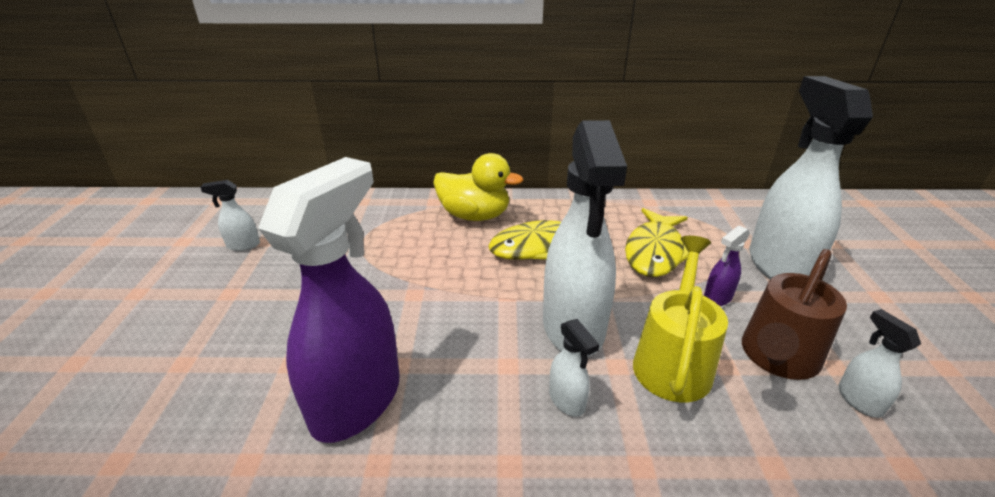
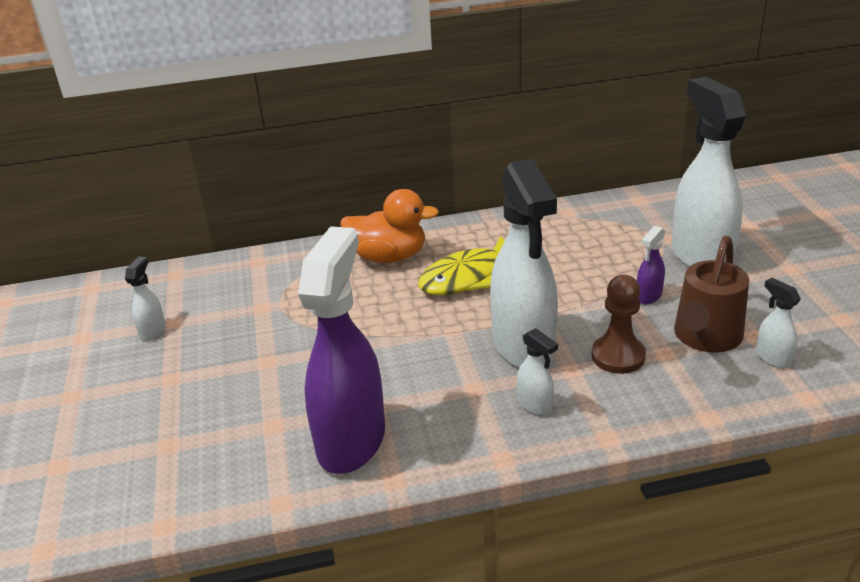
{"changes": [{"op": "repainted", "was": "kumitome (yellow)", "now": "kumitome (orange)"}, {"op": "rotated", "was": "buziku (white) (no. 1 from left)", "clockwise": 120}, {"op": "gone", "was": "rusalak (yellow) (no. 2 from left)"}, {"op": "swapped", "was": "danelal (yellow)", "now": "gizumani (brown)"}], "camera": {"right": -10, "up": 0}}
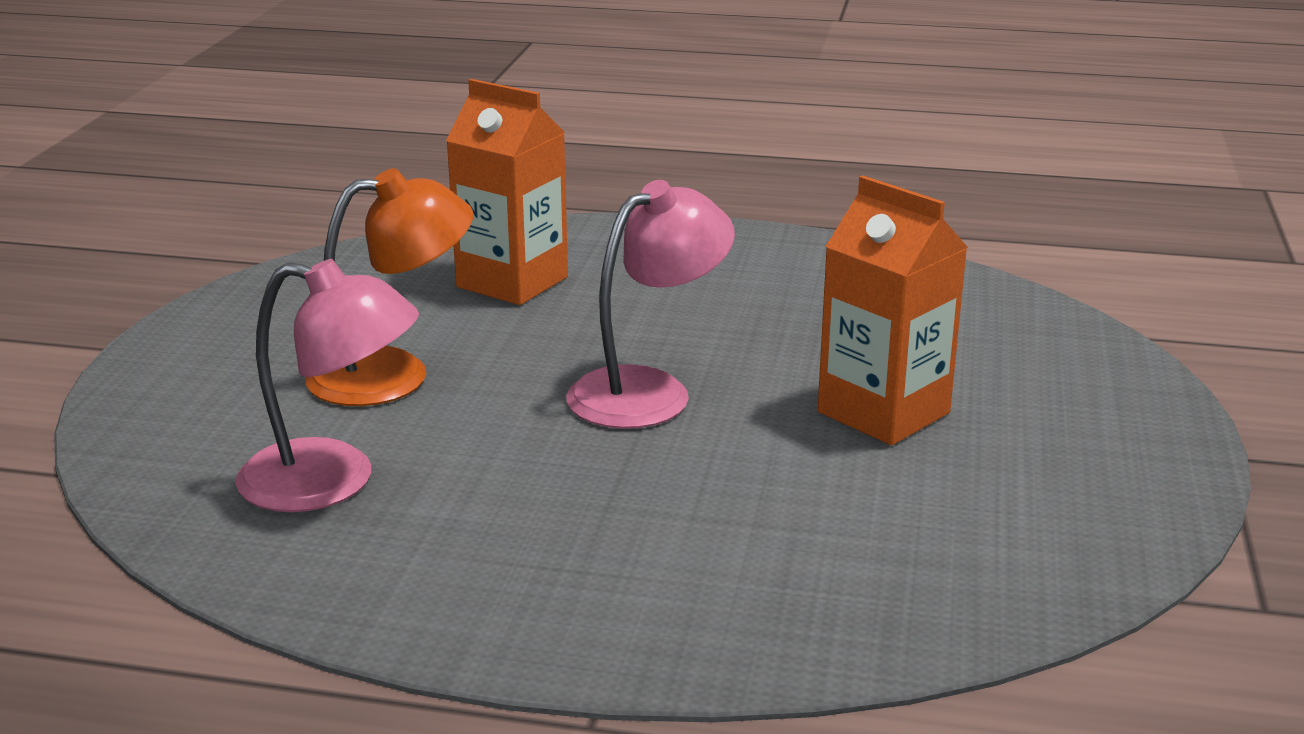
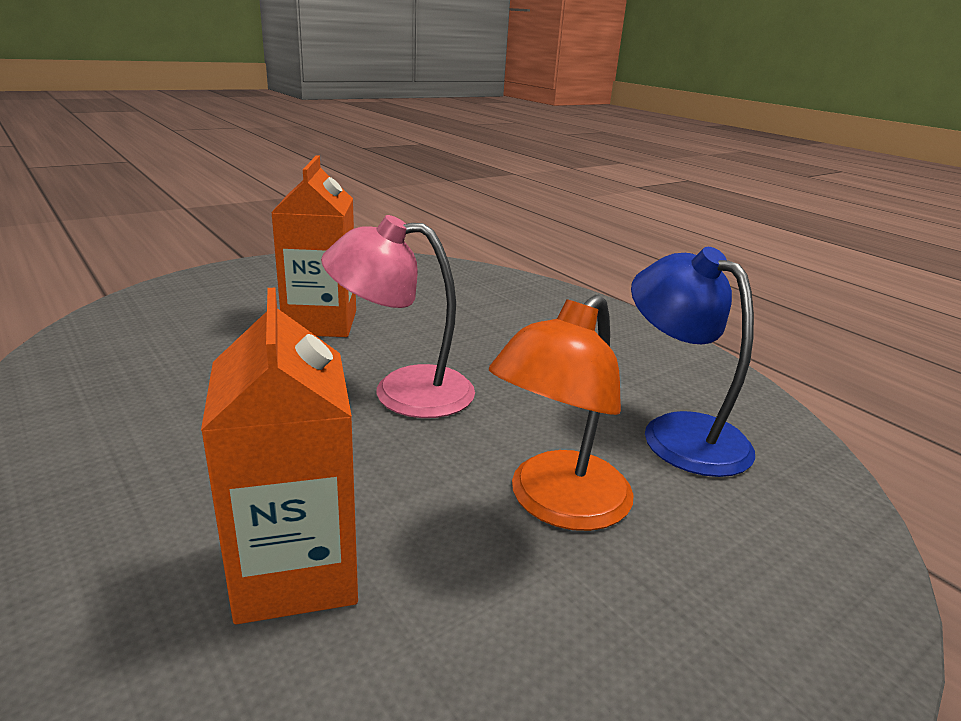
{"changes": [{"op": "rotated", "was": "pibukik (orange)", "clockwise": -75}, {"op": "repainted", "was": "pibukik (pink) (no. 1 from left)", "now": "pibukik (blue)"}], "camera": {"right": -140, "up": 0}}
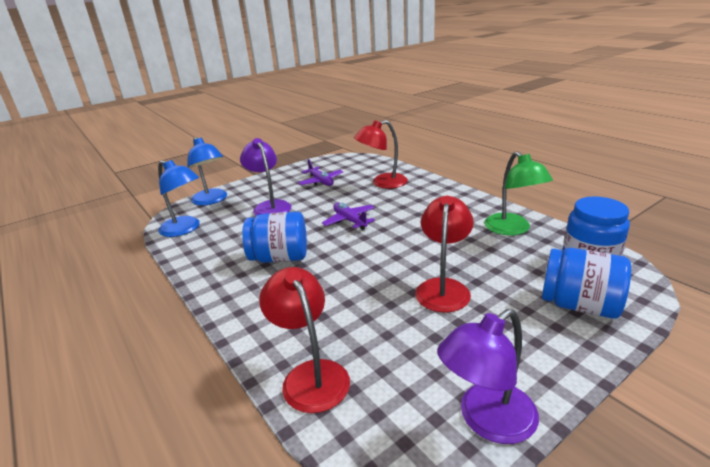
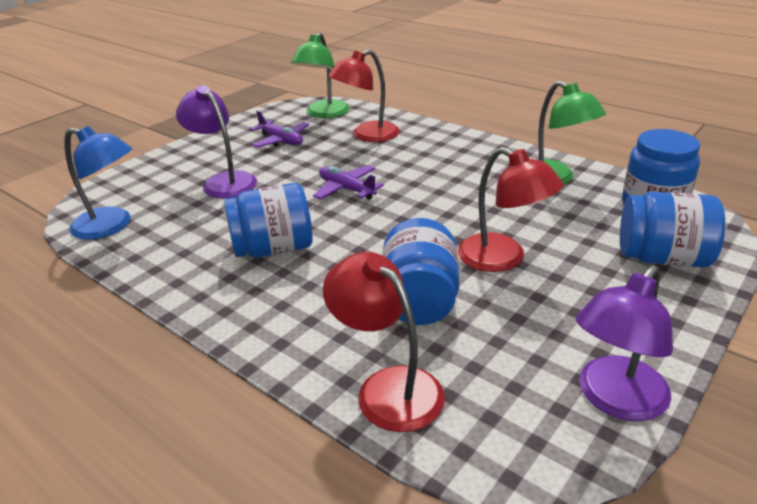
{"changes": [{"op": "gone", "was": "pibukik (blue) (no. 2 from left)"}, {"op": "rotated", "was": "pibukik (red) (no. 3 from left)", "clockwise": 135}, {"op": "new", "now": "pibukik (green) (no. 1 from left)"}, {"op": "new", "now": "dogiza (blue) (no. 2 from left)"}], "camera": {"right": -15, "up": 5}}
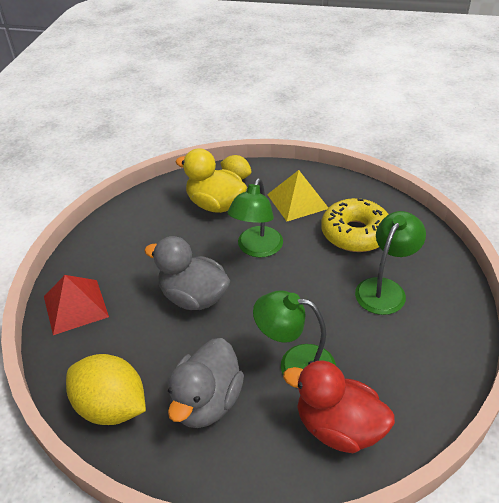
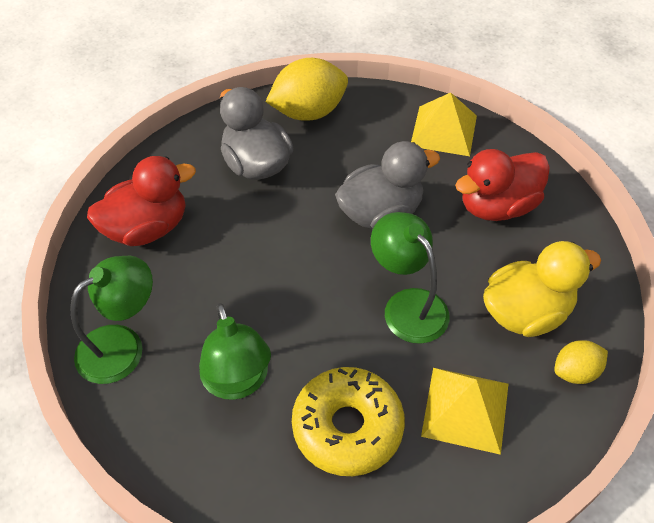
{"changes": [{"op": "repainted", "was": "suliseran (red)", "now": "suliseran (yellow) (no. 1 from left)"}, {"op": "shifted", "was": "pibukik (green) (no. 2 from left in the first image)", "now": "pibukik (green) (no. 1 from left)"}, {"op": "new", "now": "kumitome (red) (no. 2 from left)"}], "camera": {"right": 125, "up": 10}}
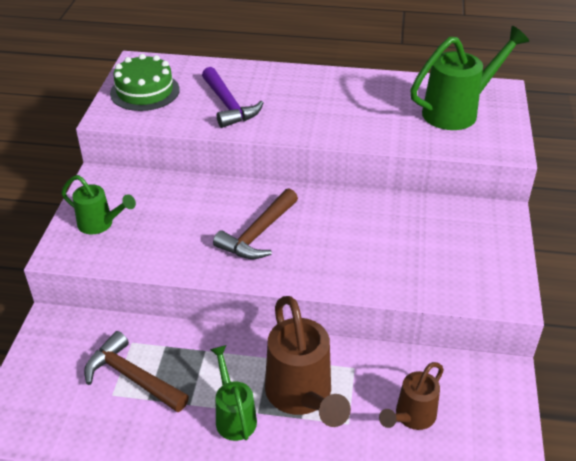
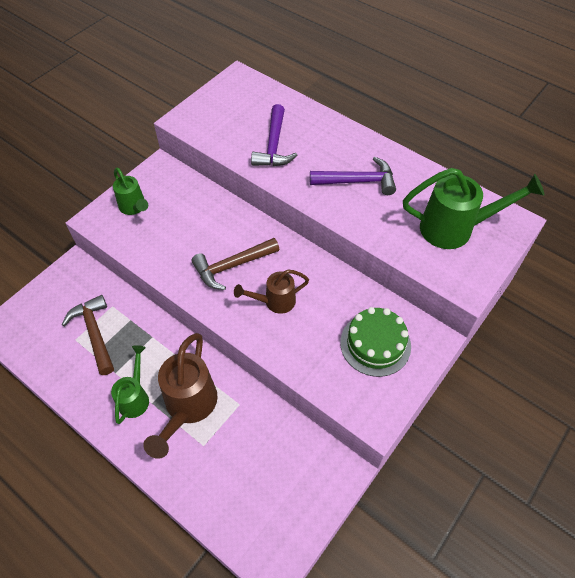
{"changes": [{"op": "shifted", "was": "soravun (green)"}, {"op": "shifted", "was": "danelal (brown) (no. 2 from left)"}, {"op": "new", "now": "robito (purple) (no. 2 from left)"}], "camera": {"right": 30, "up": 15}}
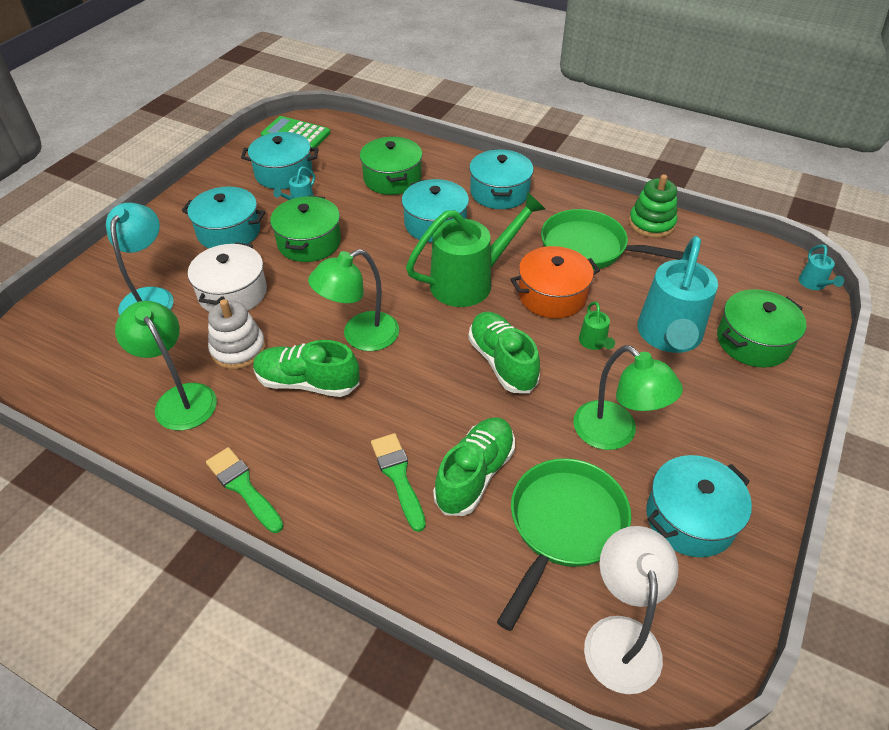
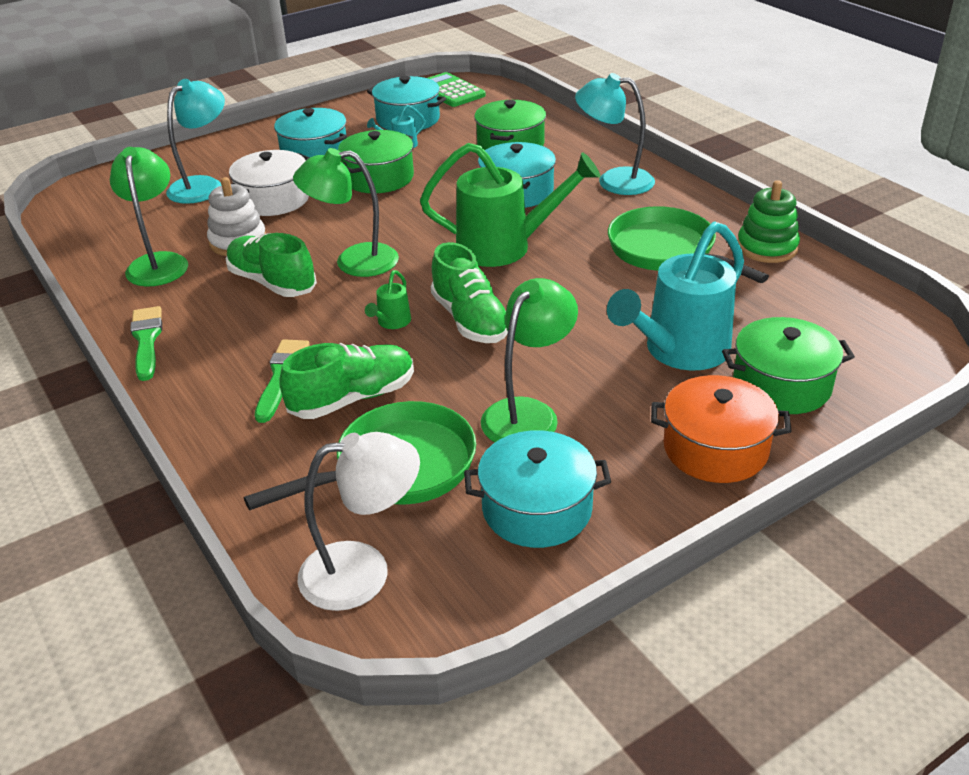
{"changes": [{"op": "swapped", "was": "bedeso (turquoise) (no. 4 from left)", "now": "pibukik (turquoise) (no. 2 from left)"}, {"op": "gone", "was": "danelal (turquoise) (no. 3 from left)"}, {"op": "shifted", "was": "bedeso (orange)"}, {"op": "shifted", "was": "danelal (green) (no. 2 from left in the first image)", "now": "danelal (green) (no. 1 from left)"}, {"op": "rotated", "was": "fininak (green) (no. 3 from left)", "clockwise": 150}, {"op": "rotated", "was": "pibukik (green) (no. 3 from left)", "clockwise": -135}, {"op": "rotated", "was": "pibukik (white)", "clockwise": 45}], "camera": {"right": 30, "up": -10}}
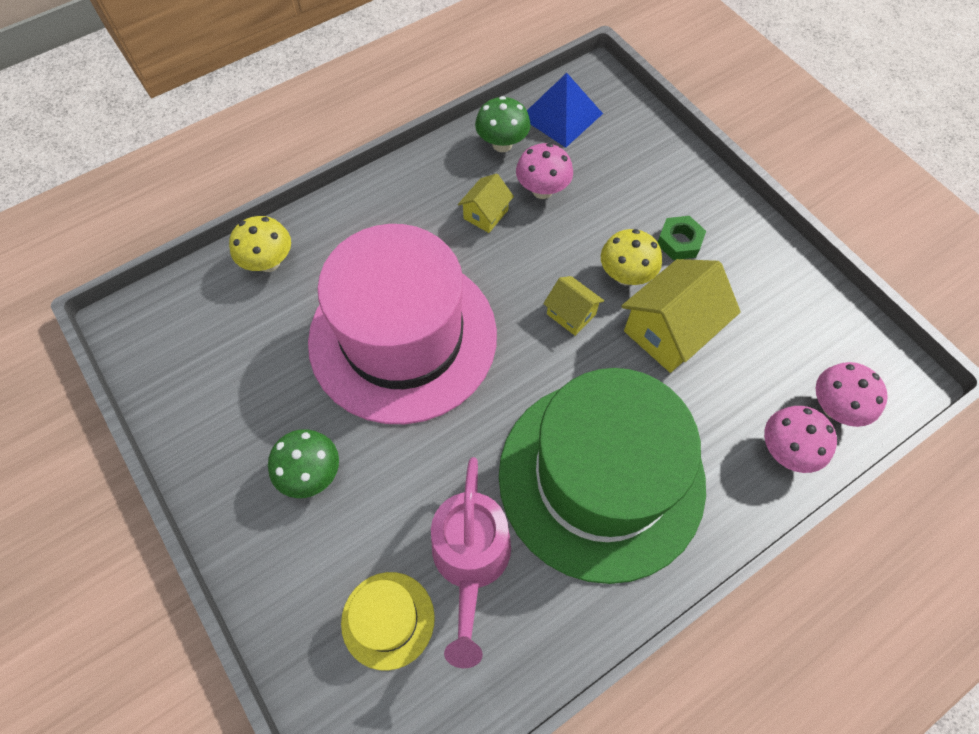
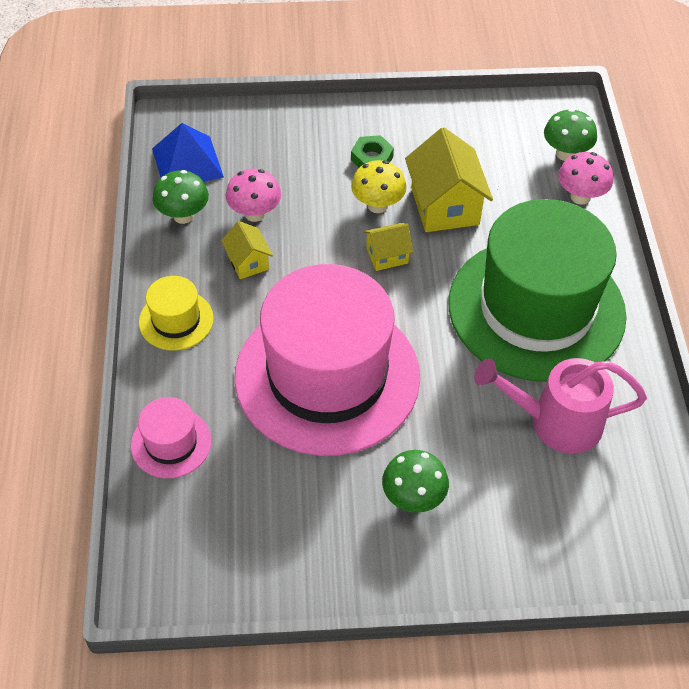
{"changes": [{"op": "swapped", "was": "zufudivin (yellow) (no. 1 from left)", "now": "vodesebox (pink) (no. 1 from left)"}, {"op": "repainted", "was": "zufudivin (pink) (no. 3 from left)", "now": "zufudivin (green) (no. 3 from left)"}, {"op": "rotated", "was": "danelal (pink)", "clockwise": 150}, {"op": "shifted", "was": "vodesebox (yellow)"}], "camera": {"right": -60, "up": -10}}
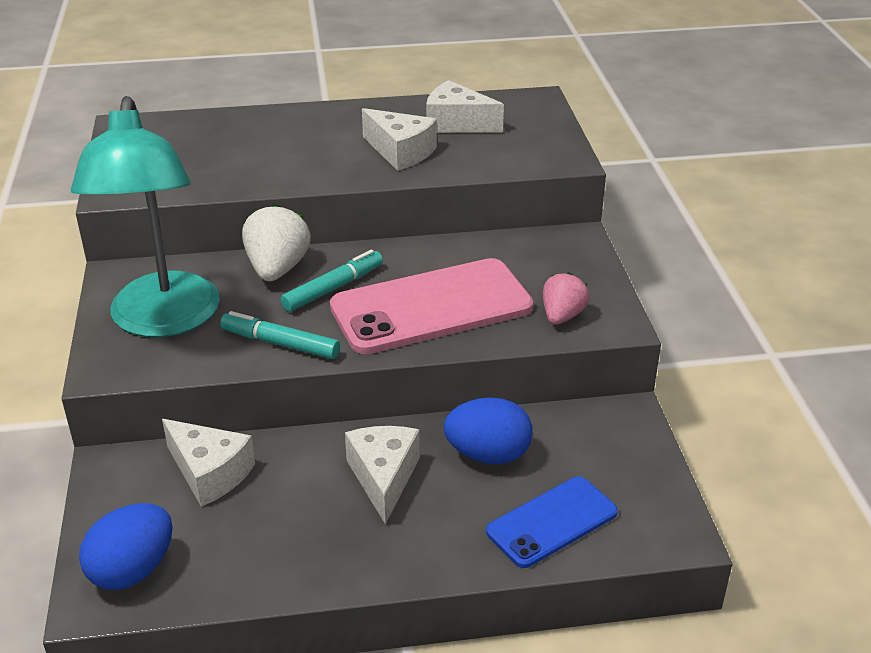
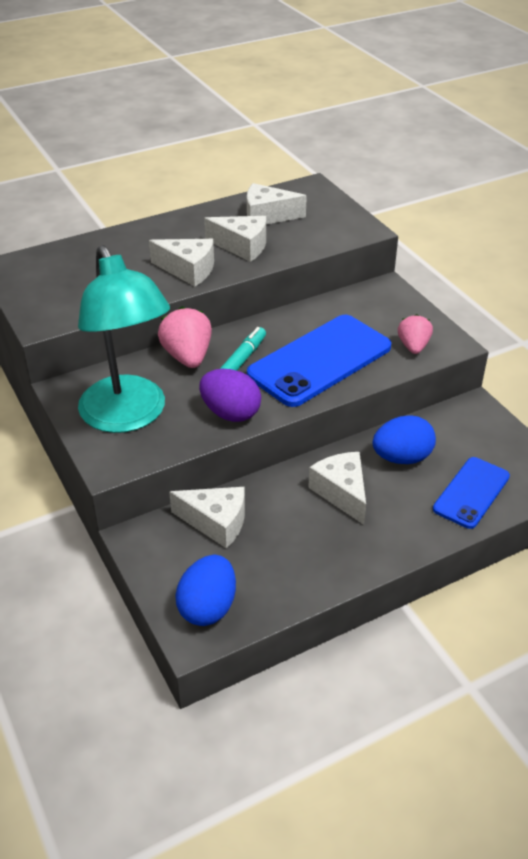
{"changes": [{"op": "repainted", "was": "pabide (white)", "now": "pabide (pink) (no. 1 from left)"}, {"op": "repainted", "was": "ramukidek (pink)", "now": "ramukidek (blue) (no. 1 from left)"}, {"op": "swapped", "was": "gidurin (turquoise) (no. 1 from left)", "now": "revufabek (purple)"}, {"op": "new", "now": "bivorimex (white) (no. 1 from left)"}], "camera": {"right": -20, "up": 5}}
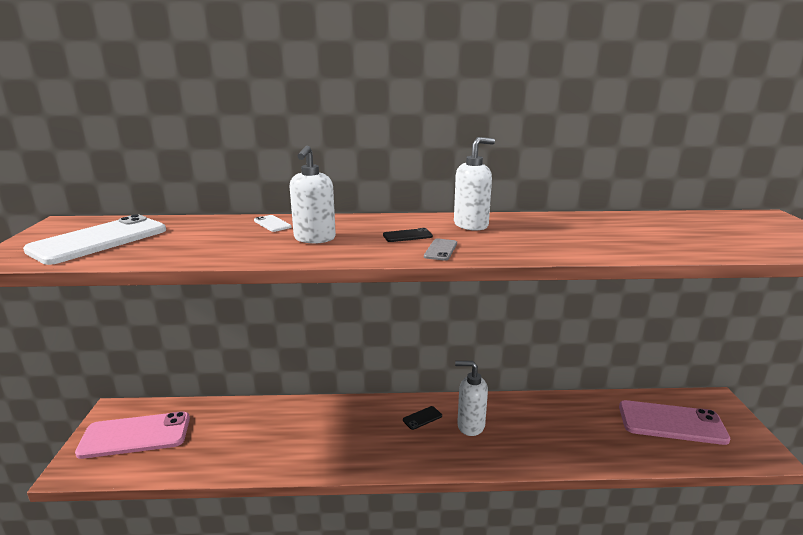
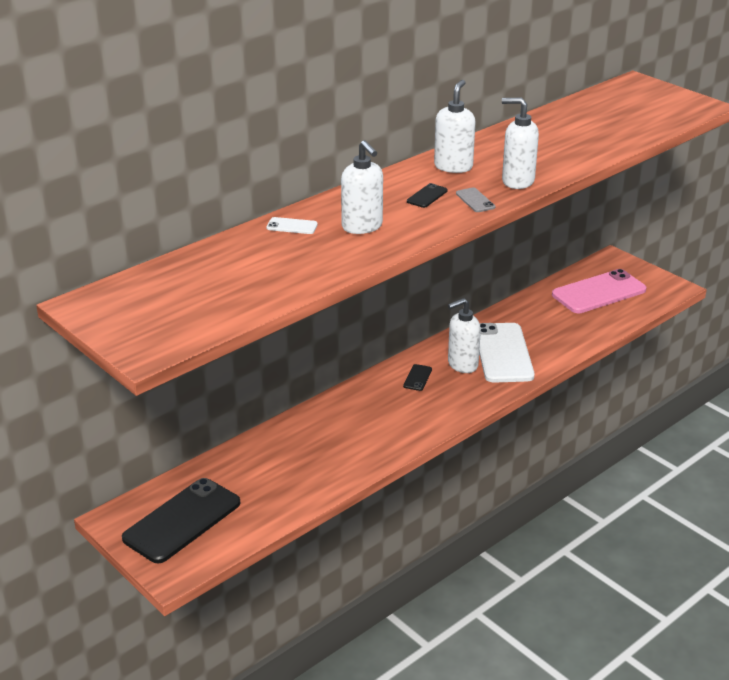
{"changes": [{"op": "shifted", "was": "ramukidek (white) (no. 1 from left in the first image)", "now": "ramukidek (white) (no. 2 from left)"}, {"op": "repainted", "was": "ramukidek (pink) (no. 1 from left)", "now": "ramukidek (black) (no. 1 from left)"}, {"op": "new", "now": "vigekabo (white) (no. 4 from left)"}], "camera": {"right": -40, "up": 10}}
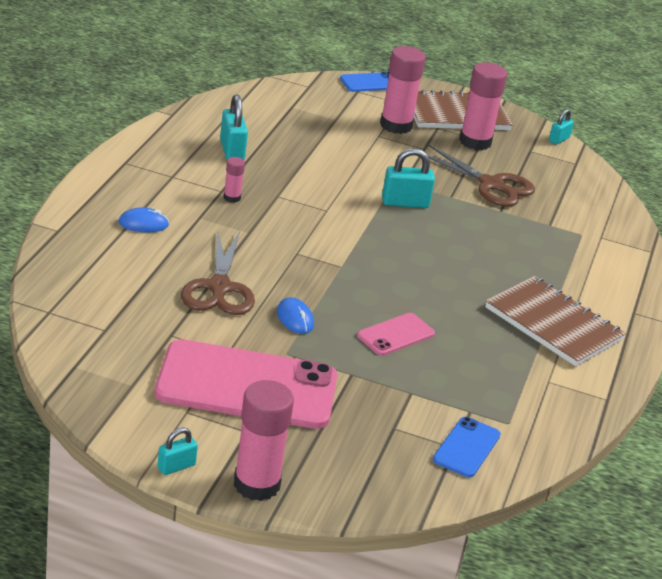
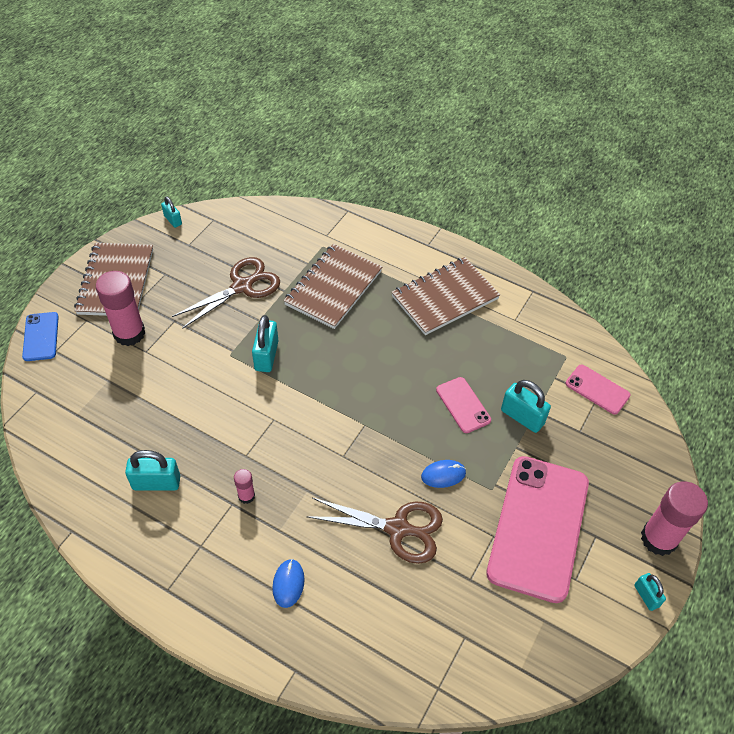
{"changes": [{"op": "gone", "was": "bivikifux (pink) (no. 4 from left)"}, {"op": "repainted", "was": "ramukidek (blue) (no. 2 from left)", "now": "ramukidek (pink) (no. 3 from left)"}, {"op": "new", "now": "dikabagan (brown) (no. 2 from left)"}, {"op": "new", "now": "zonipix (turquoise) (no. 4 from left)"}], "camera": {"right": -75, "up": 20}}
